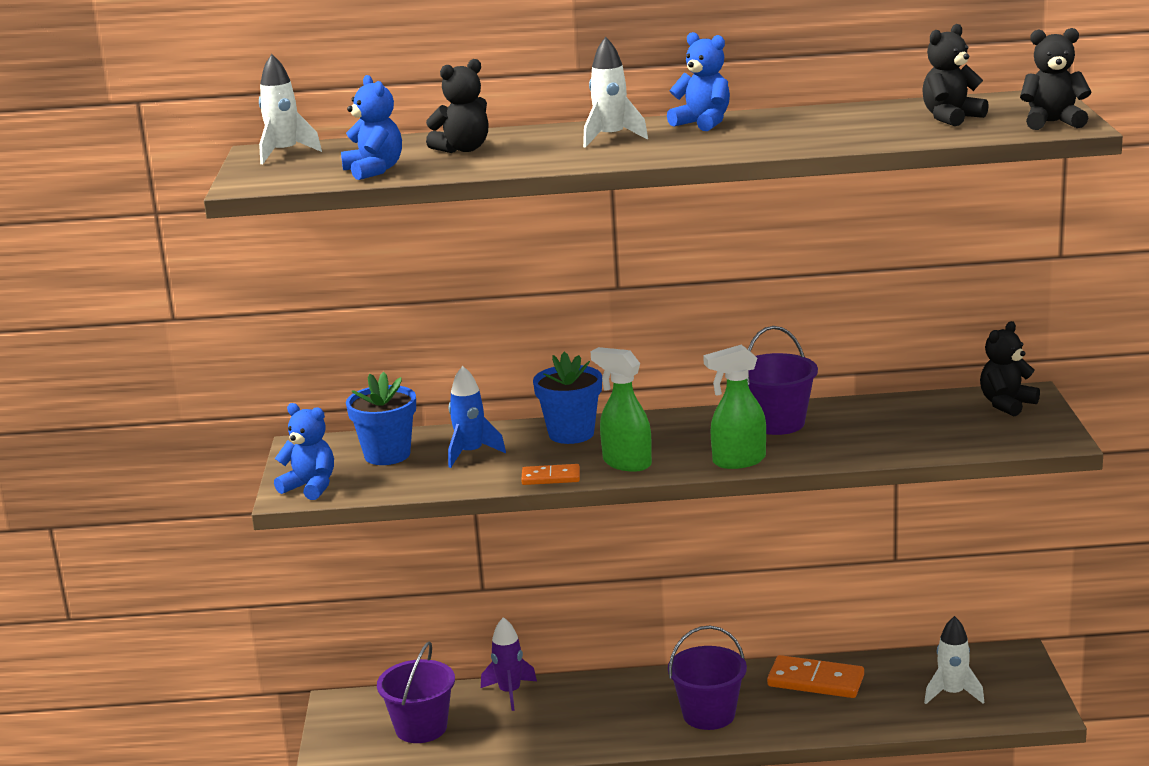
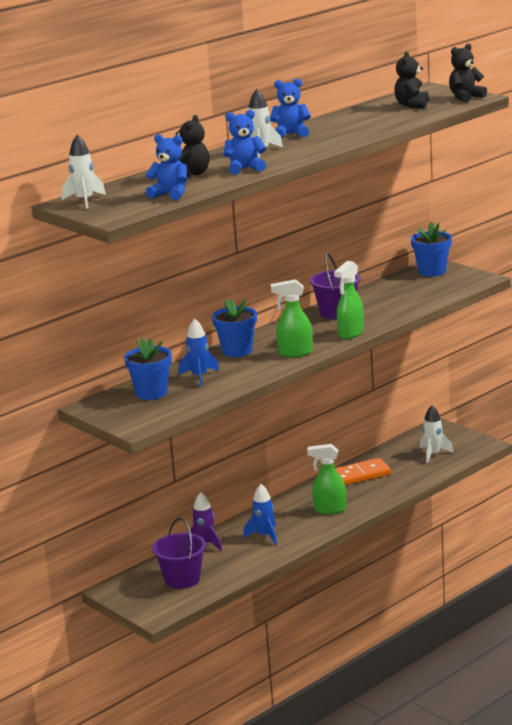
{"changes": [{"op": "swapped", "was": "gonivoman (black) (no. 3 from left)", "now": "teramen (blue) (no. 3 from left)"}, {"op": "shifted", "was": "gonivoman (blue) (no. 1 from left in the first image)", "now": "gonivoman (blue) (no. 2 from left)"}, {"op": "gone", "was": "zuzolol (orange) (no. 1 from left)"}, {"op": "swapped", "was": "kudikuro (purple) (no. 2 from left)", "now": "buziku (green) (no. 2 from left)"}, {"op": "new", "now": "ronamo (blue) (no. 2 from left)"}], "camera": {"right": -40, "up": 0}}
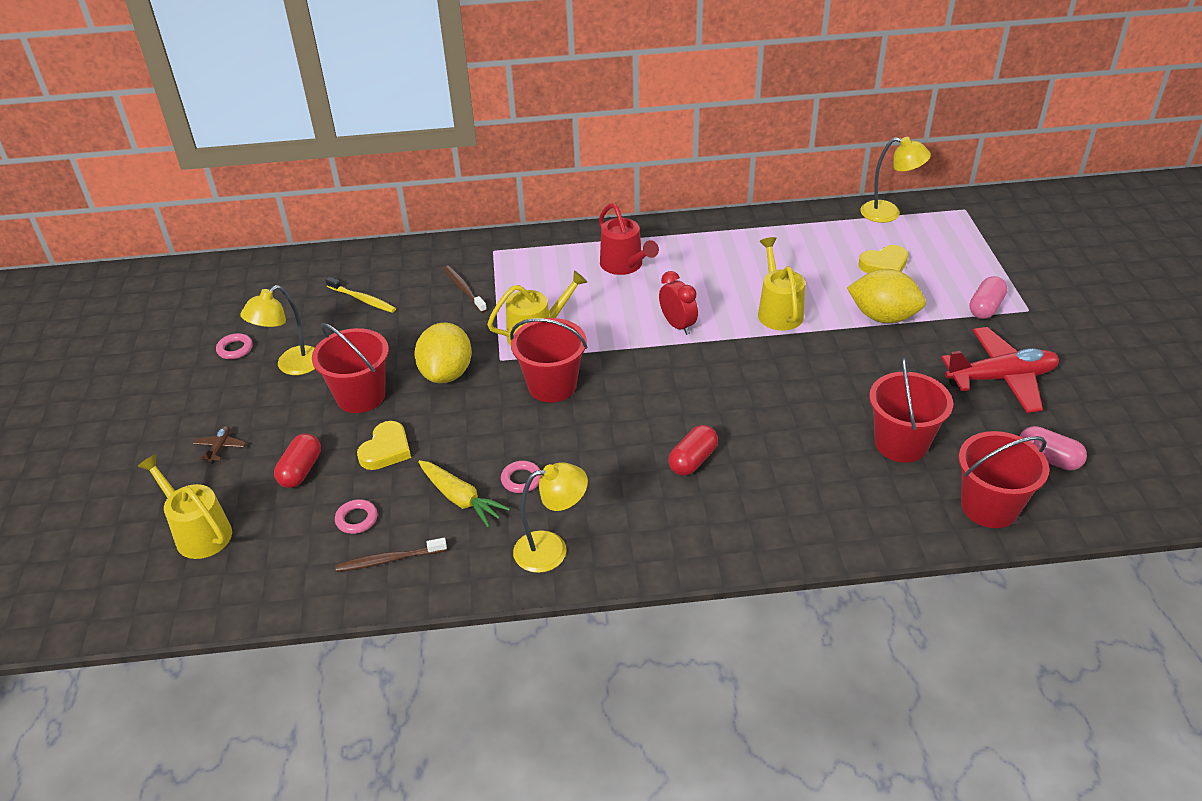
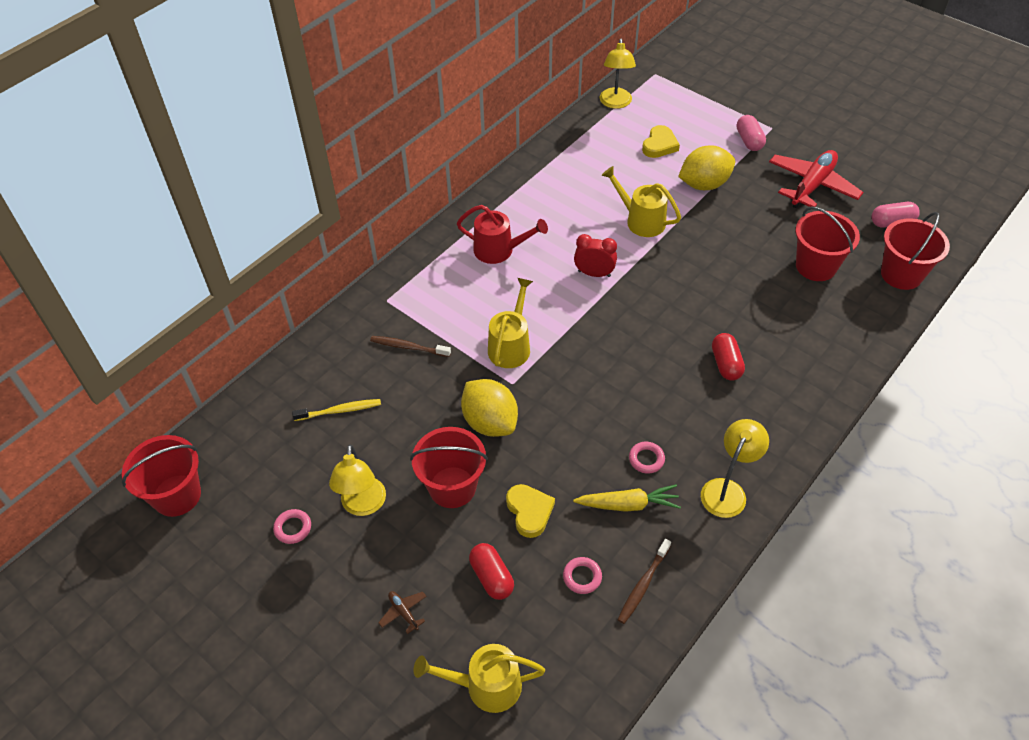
{"changes": [{"op": "rotated", "was": "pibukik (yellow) (no. 3 from left in the first image)", "clockwise": 120}, {"op": "shifted", "was": "kudikuro (red) (no. 2 from left in the first image)", "now": "kudikuro (red) (no. 1 from left)"}], "camera": {"right": -45, "up": 10}}
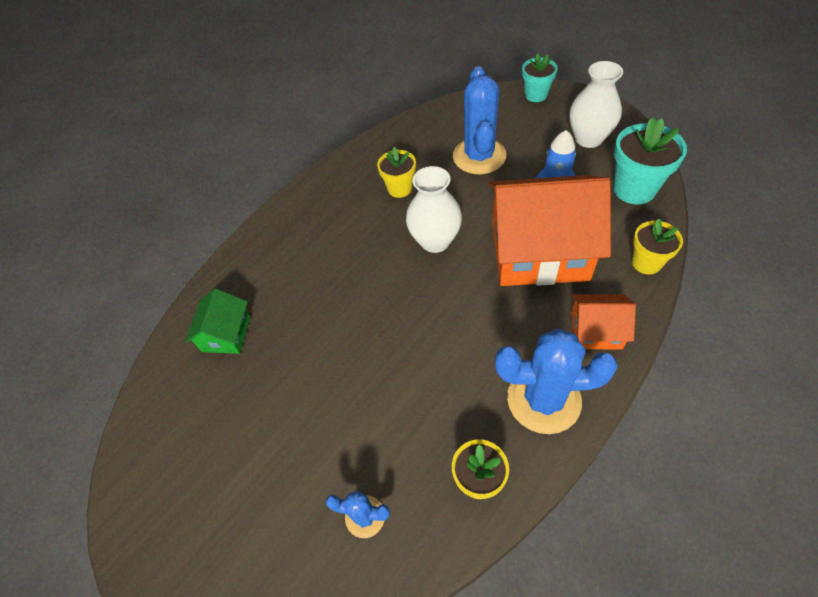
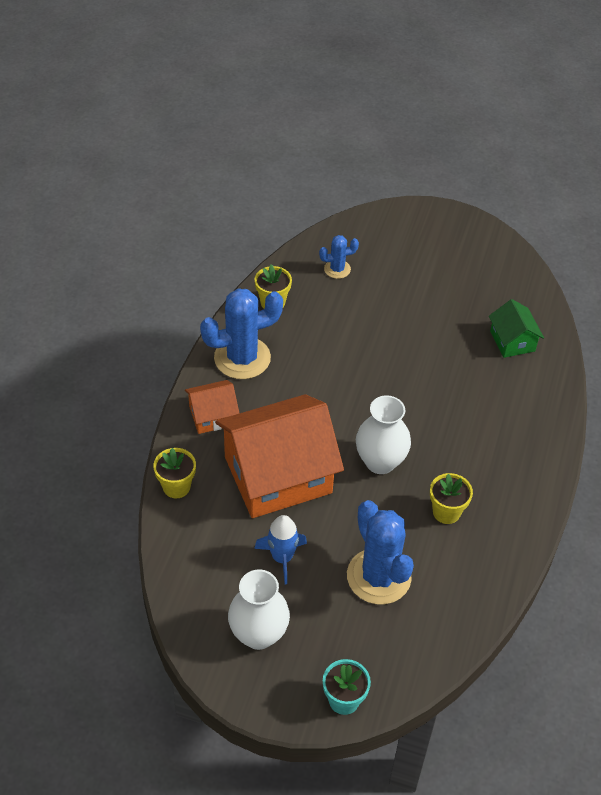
{"changes": [{"op": "gone", "was": "teramen (turquoise) (no. 2 from left)"}], "camera": {"right": 150, "up": -5}}
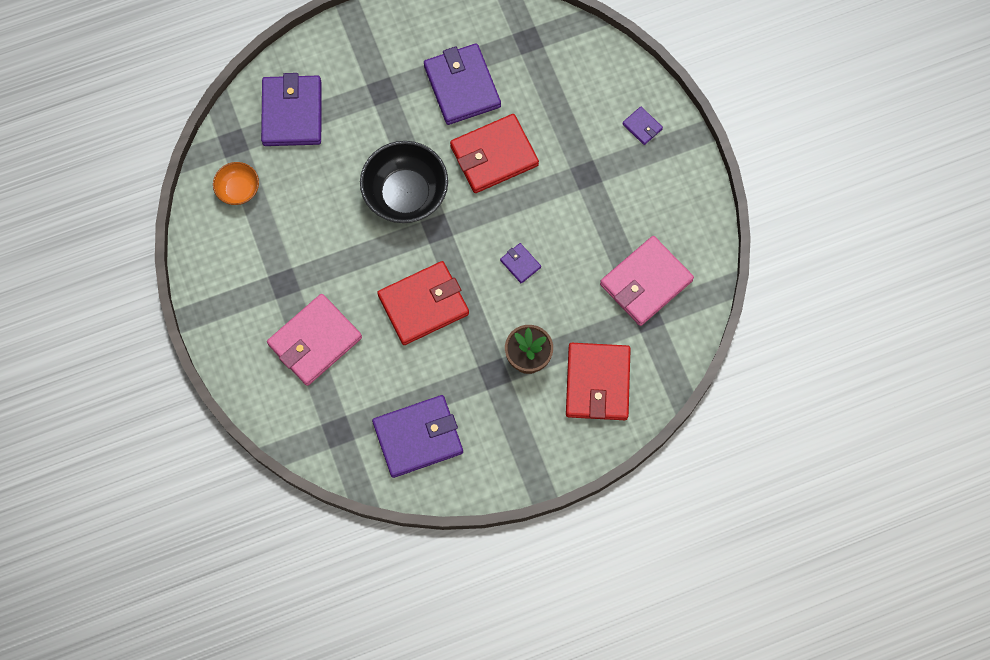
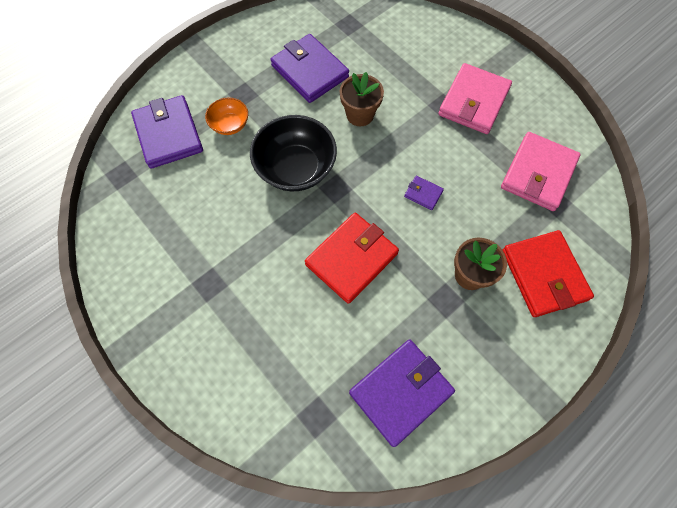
{"changes": [{"op": "gone", "was": "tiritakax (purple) (no. 5 from left)"}, {"op": "swapped", "was": "tiritakax (red) (no. 2 from left)", "now": "teramen (brown) (no. 1 from left)"}, {"op": "shifted", "was": "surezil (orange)"}, {"op": "shifted", "was": "tiritakax (pink) (no. 1 from left)"}], "camera": {"right": -20, "up": -5}}
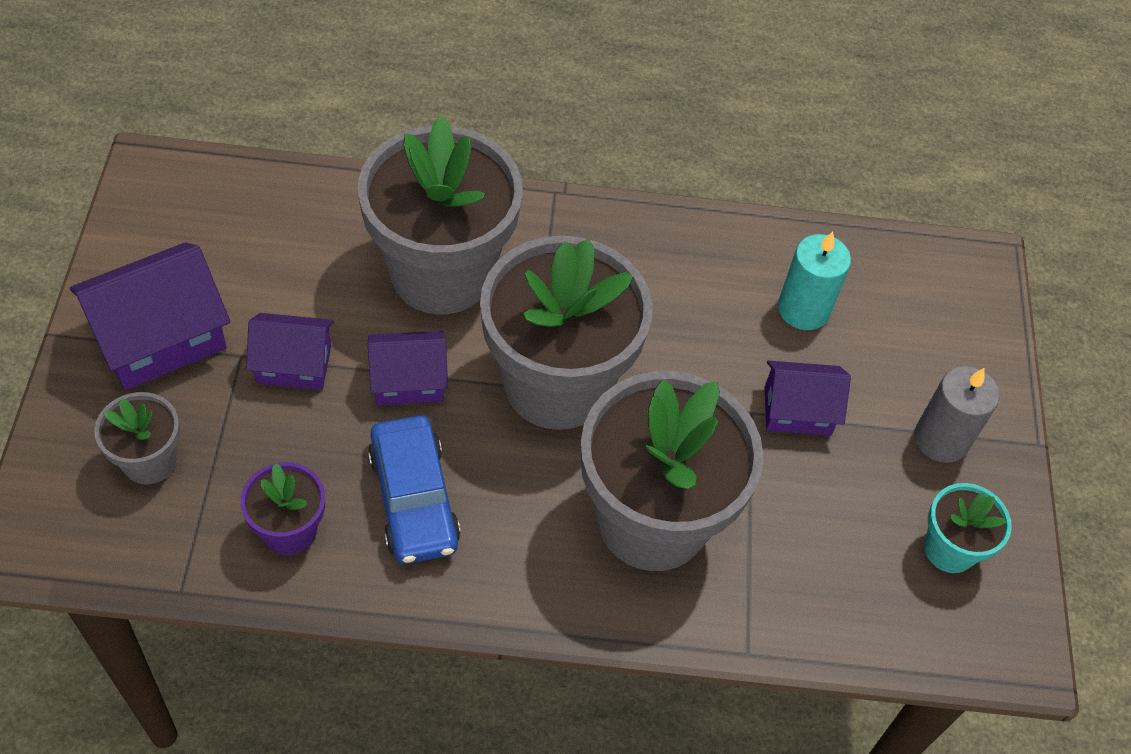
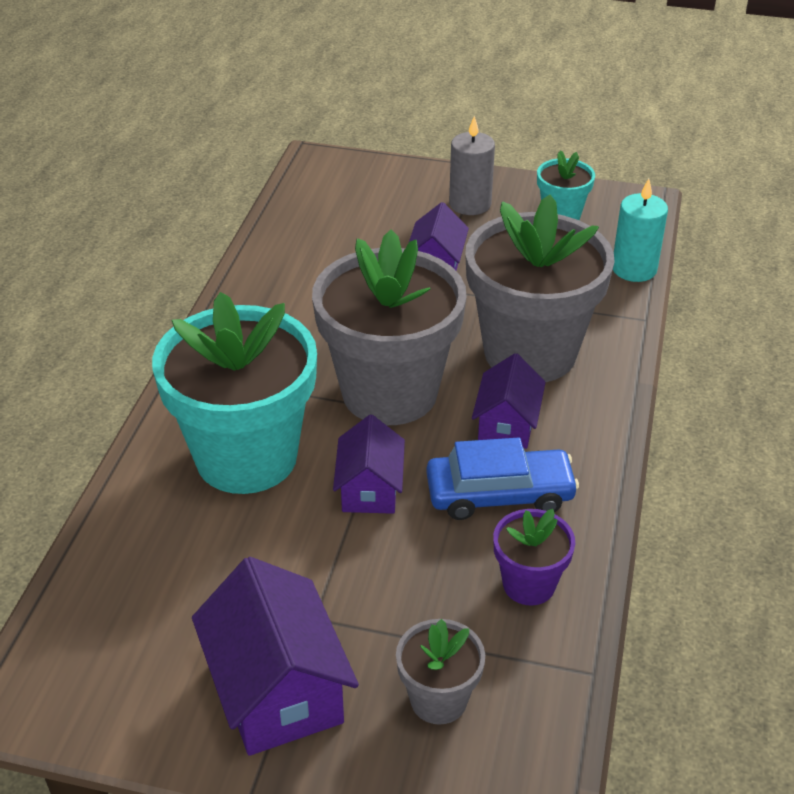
{"changes": [{"op": "repainted", "was": "teramen (grey) (no. 2 from left)", "now": "teramen (turquoise) (no. 1 from left)"}, {"op": "shifted", "was": "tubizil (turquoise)"}, {"op": "shifted", "was": "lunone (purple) (no. 2 from left in the first image)", "now": "lunone (purple) (no. 4 from left)"}], "camera": {"right": -75, "up": -15}}
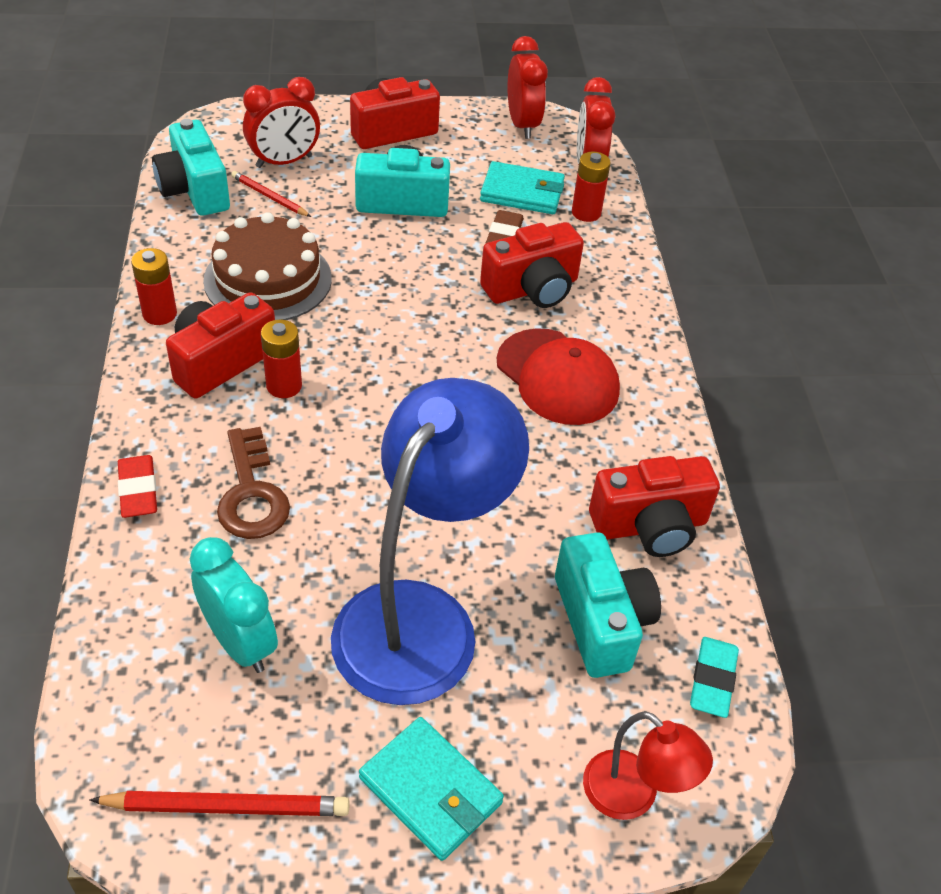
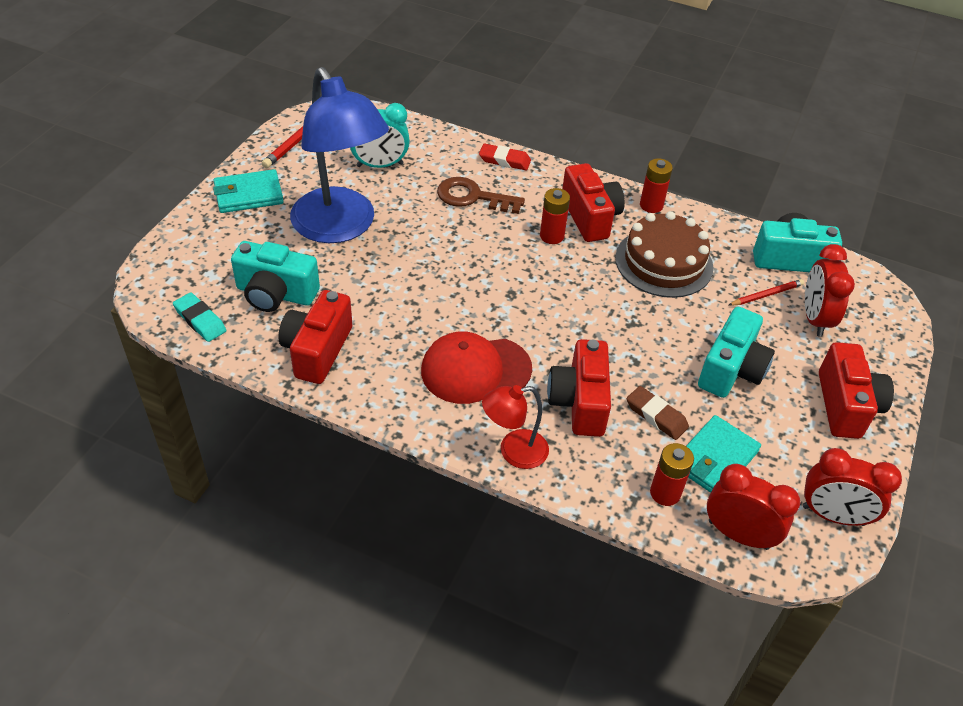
{"changes": [{"op": "shifted", "was": "pibukik (red)"}], "camera": {"right": 120, "up": 0}}
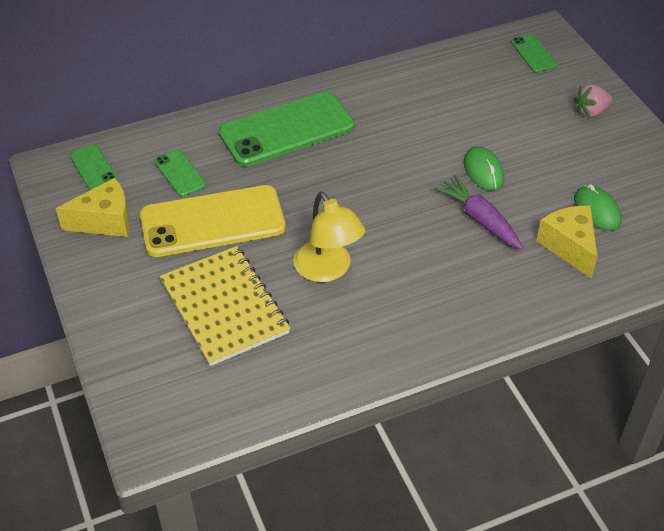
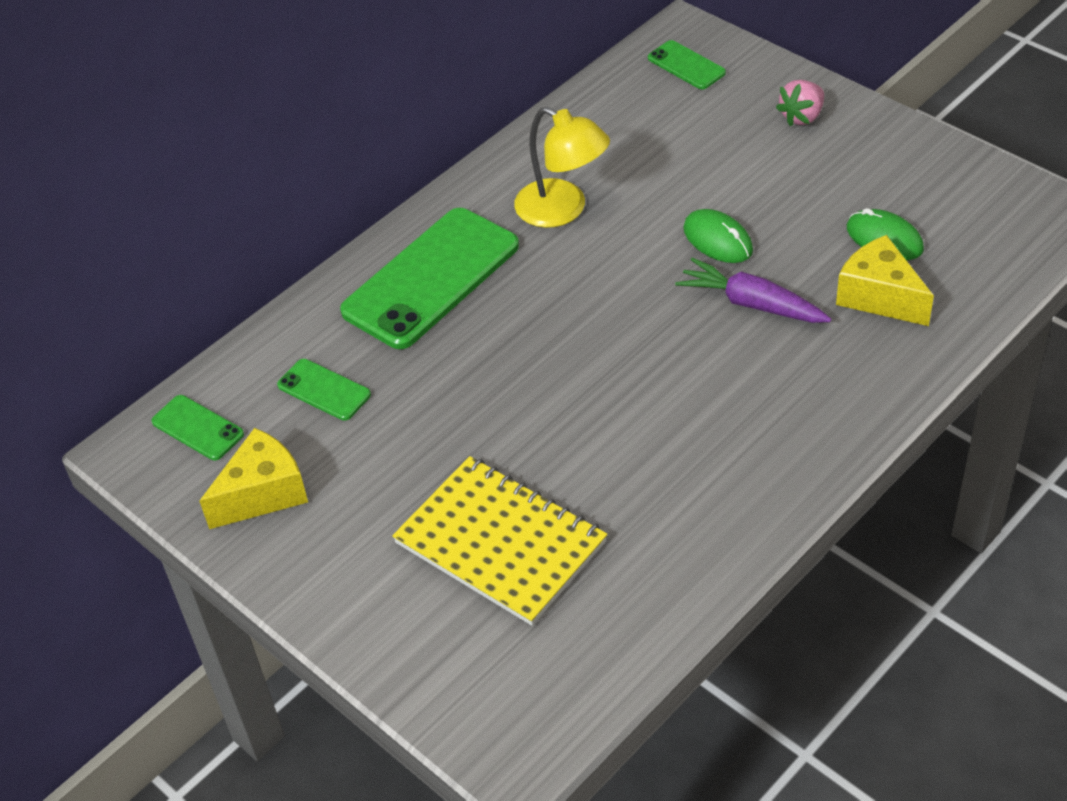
{"changes": [{"op": "gone", "was": "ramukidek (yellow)"}, {"op": "shifted", "was": "pibukik (yellow)"}], "camera": {"right": -20, "up": 0}}
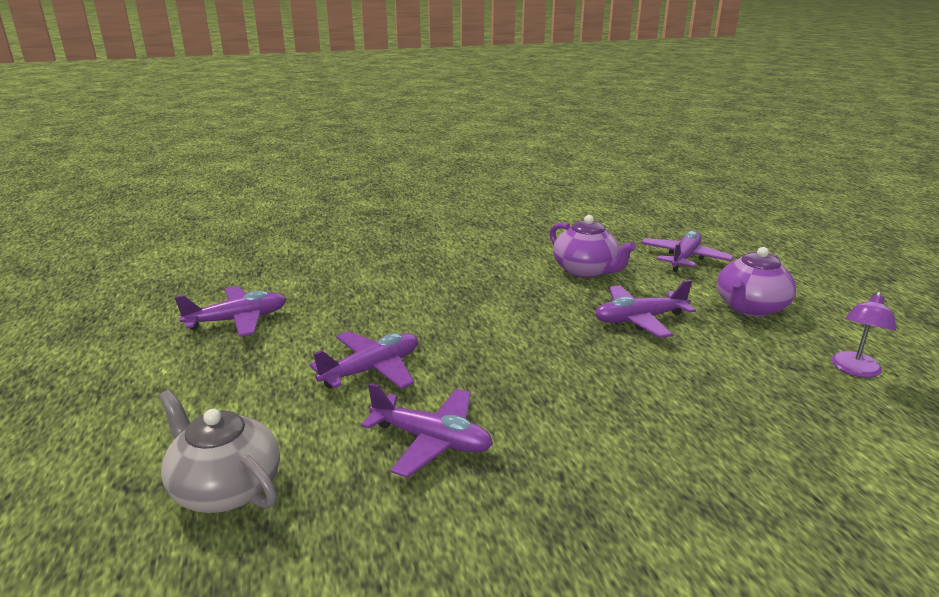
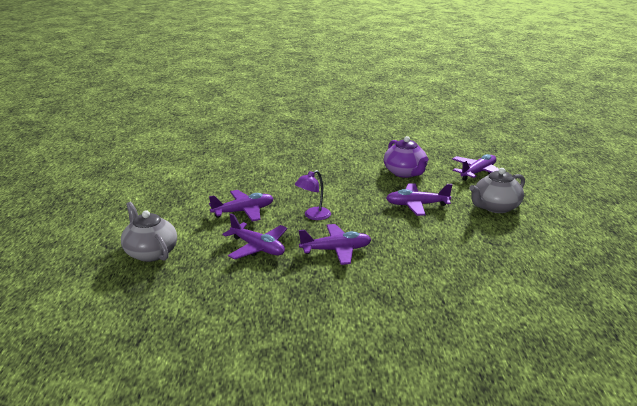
{"changes": [{"op": "repainted", "was": "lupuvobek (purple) (no. 2 from left)", "now": "lupuvobek (grey) (no. 2 from left)"}, {"op": "shifted", "was": "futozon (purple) (no. 1 from left in the first image)", "now": "futozon (purple) (no. 3 from left)"}, {"op": "shifted", "was": "pibukik (purple)"}], "camera": {"right": 15, "up": 0}}
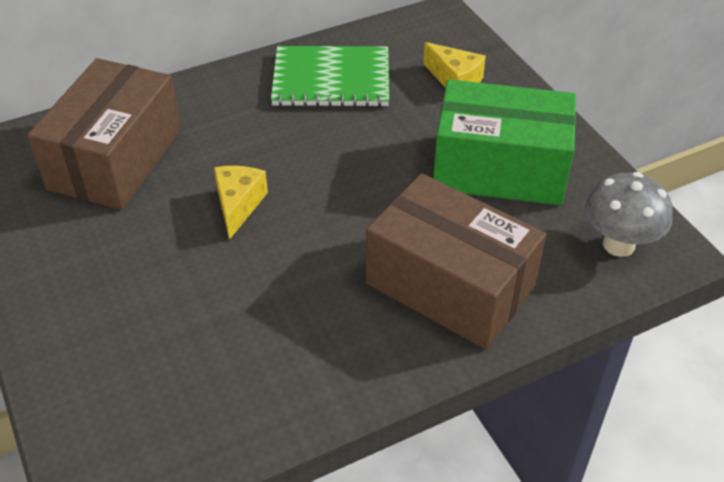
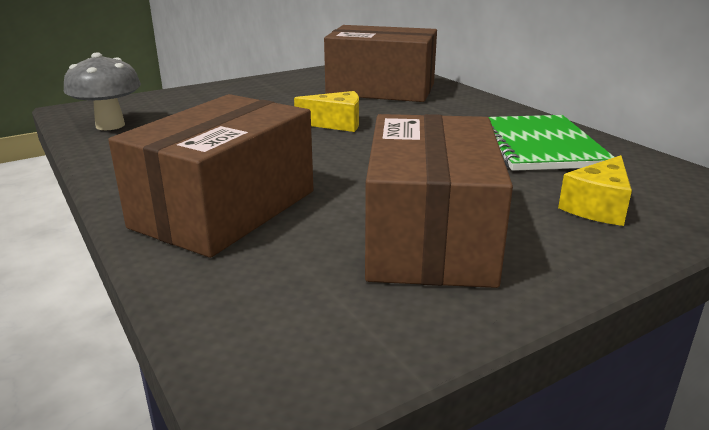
{"changes": [{"op": "repainted", "was": "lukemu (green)", "now": "lukemu (brown) (no. 3 from left)"}, {"op": "shifted", "was": "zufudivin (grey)"}], "camera": {"right": 85, "up": -20}}
